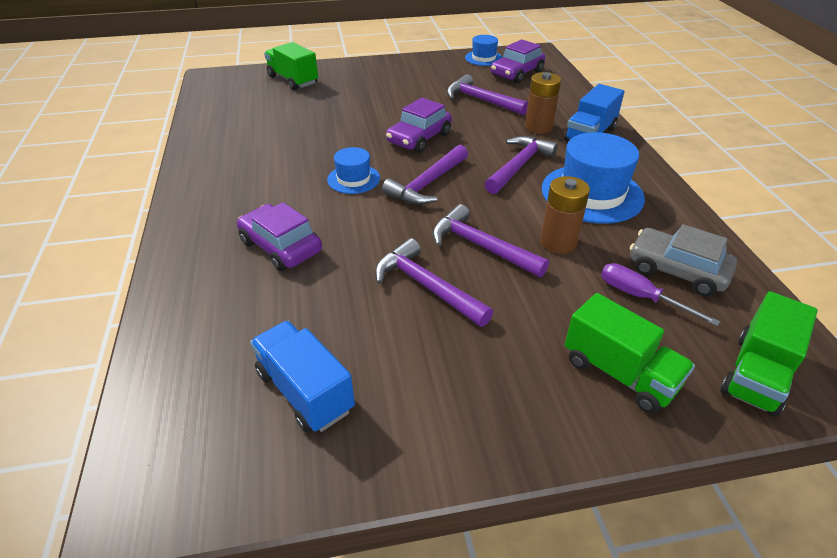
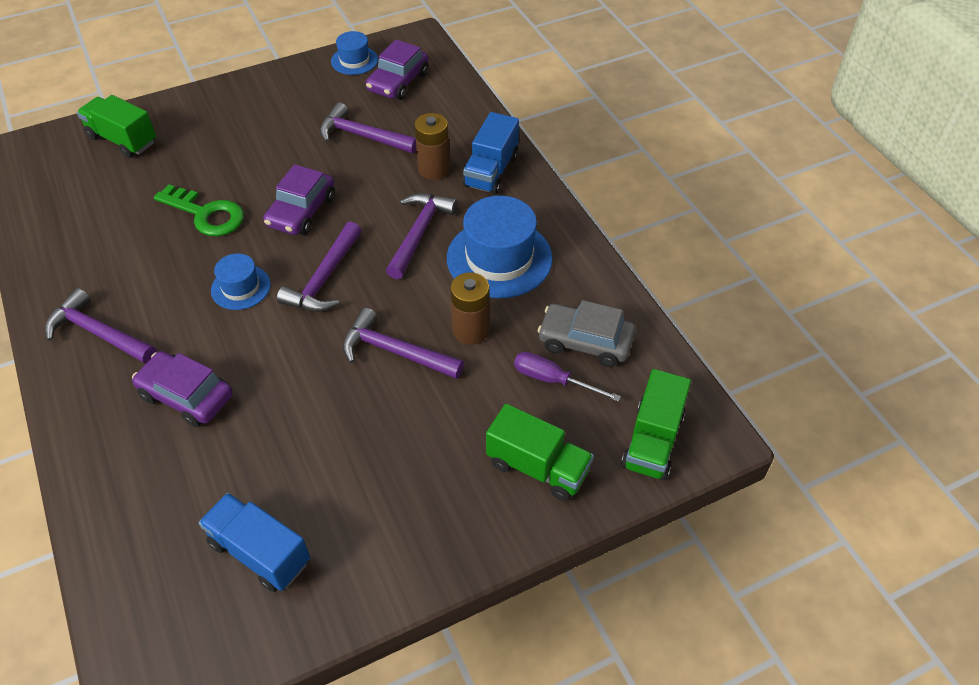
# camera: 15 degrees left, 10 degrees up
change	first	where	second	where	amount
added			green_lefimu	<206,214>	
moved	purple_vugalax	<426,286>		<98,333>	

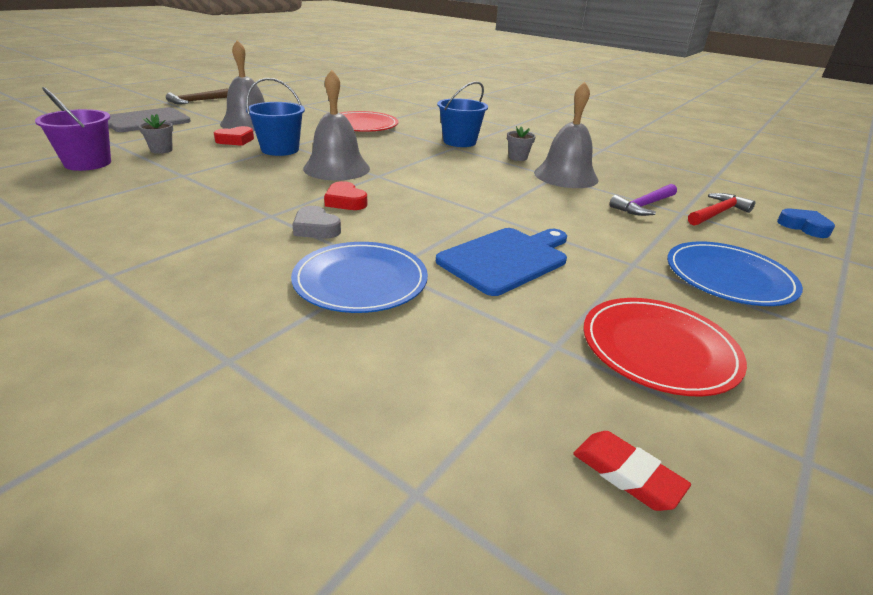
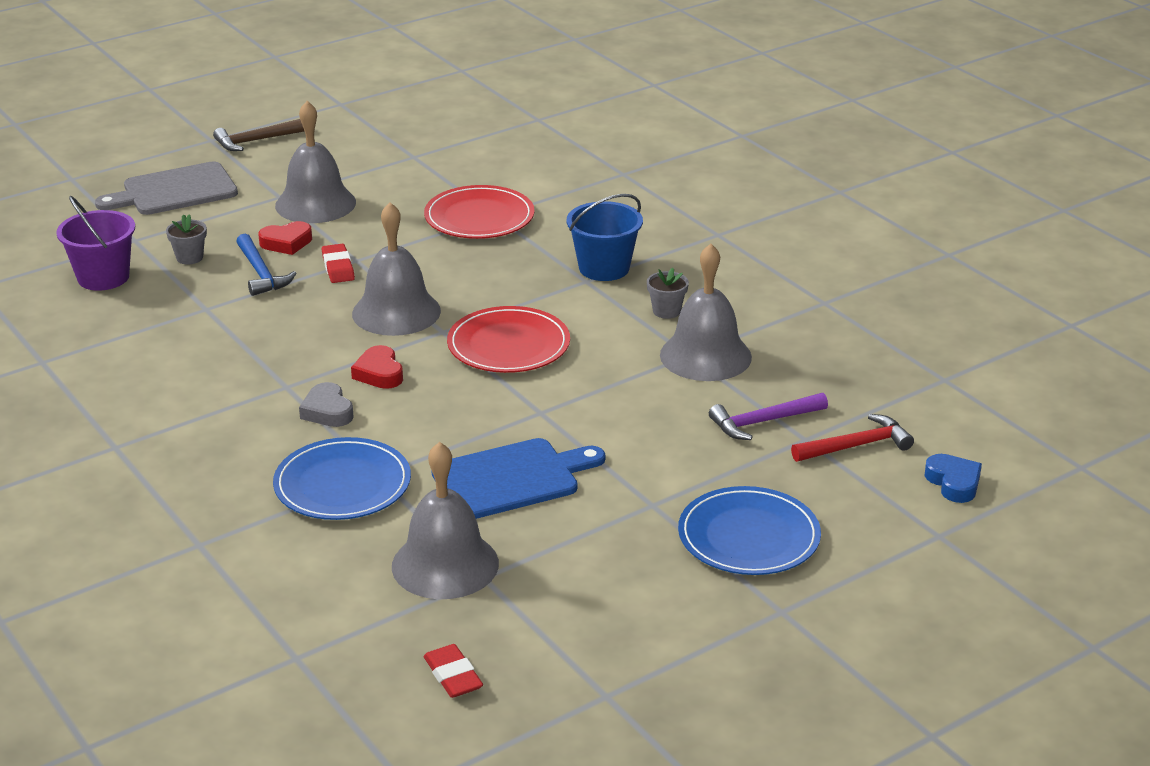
# camera: 20 degrees right, 0 degrees up
change	first	where	second	where	amount
added			blue_vugalax	<261,273>	
added			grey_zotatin	<445,564>	
moved	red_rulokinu	<659,349>		<508,345>	
replaced	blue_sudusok	<280,149>	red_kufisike	<338,267>	

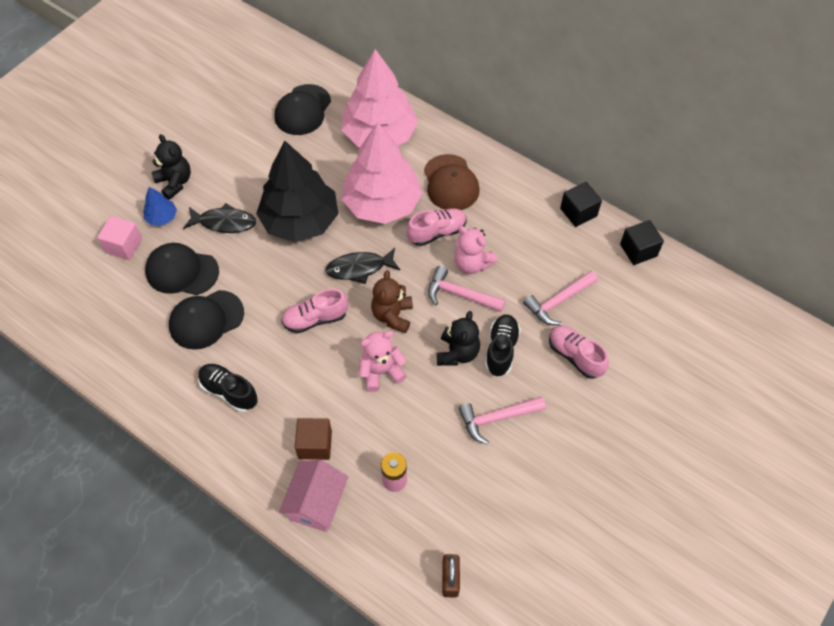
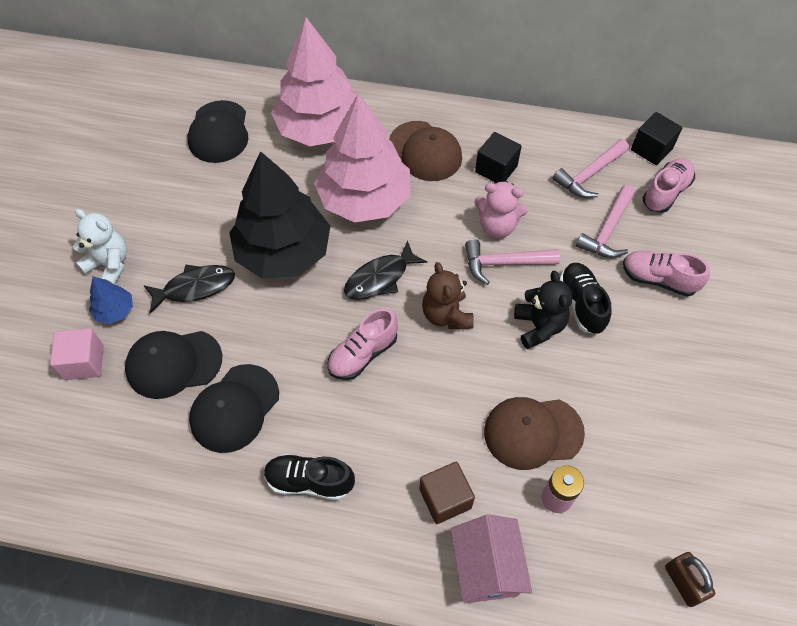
# camera: 25 degrees left, 0 degrees up
change	first	where	second	where	amount
removed	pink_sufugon	<381,371>			
added			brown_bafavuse	<533,432>	
moved	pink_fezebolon	<437,232>		<665,192>	
moved	pink_vugalax	<496,418>		<589,175>	
moved	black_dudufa	<578,212>		<496,169>	
recoloured	black_sufugon	<175,182>	white_sufugon	<109,264>	

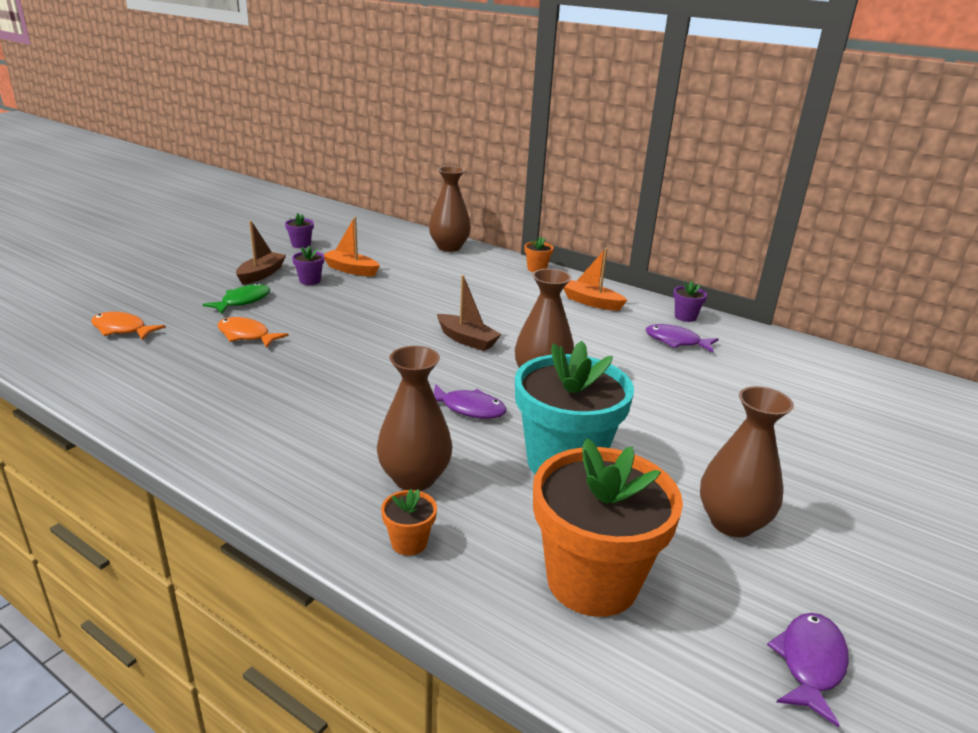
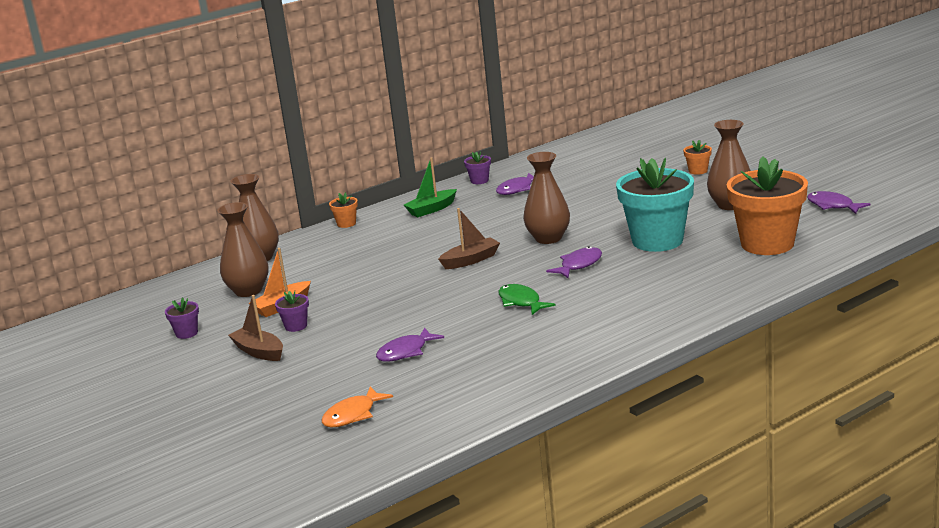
# camera: 65 degrees left, 5 degrees down
change	first	where	second	where	amount
moved	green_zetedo	<243,301>		<521,302>	
moved	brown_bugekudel	<414,478>		<248,291>	
moved	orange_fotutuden	<409,542>		<698,171>	
recoloured	orange_zetedo	<246,335>	purple_zetedo	<405,352>	
recoloured	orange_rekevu	<591,302>	green_rekevu	<431,209>	

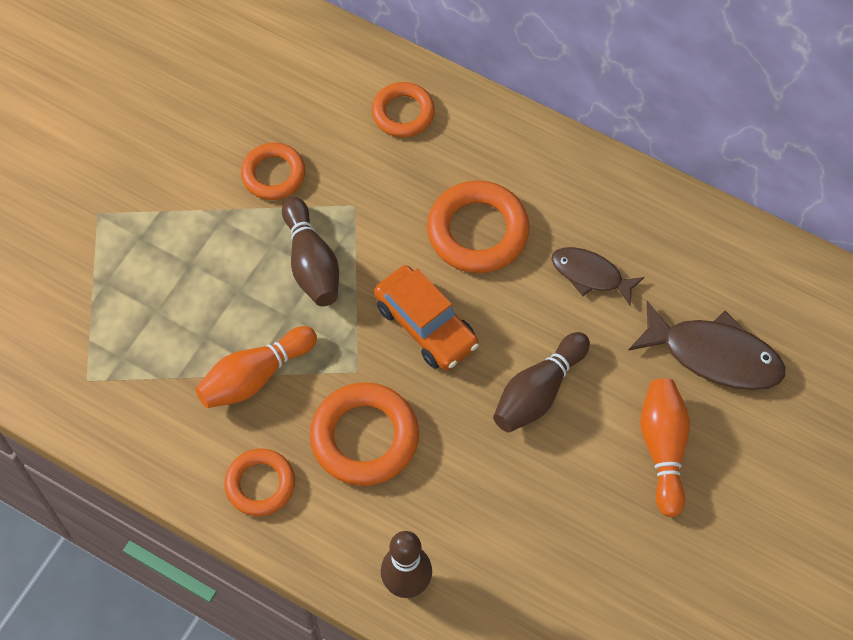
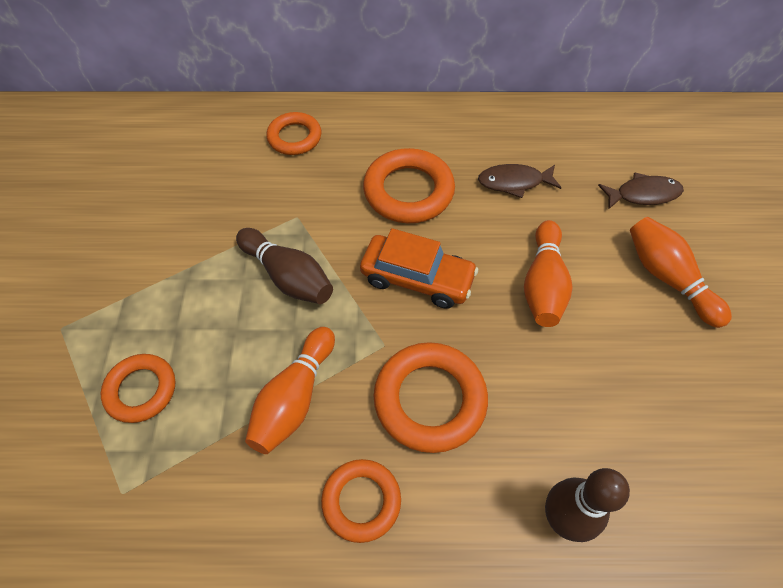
# camera: 30 degrees left, 5 degrees down
change	first	where	second	where	amount
moved	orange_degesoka	<273,174>		<141,390>	
recoloured	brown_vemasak	<538,392>	orange_vemasak	<543,284>	
resized	brown_zetedo	<714,355>		<643,194>	x0.62

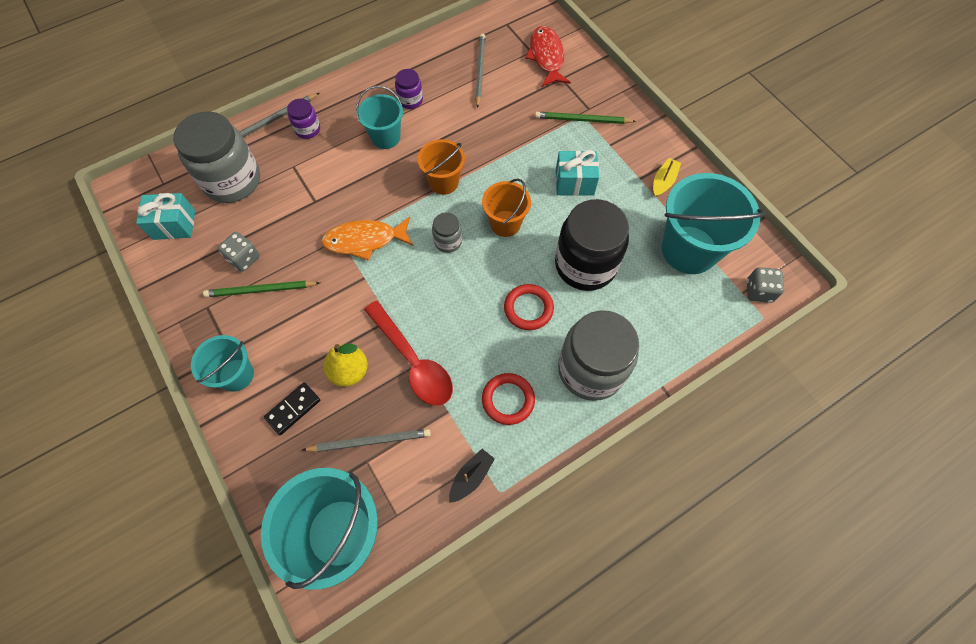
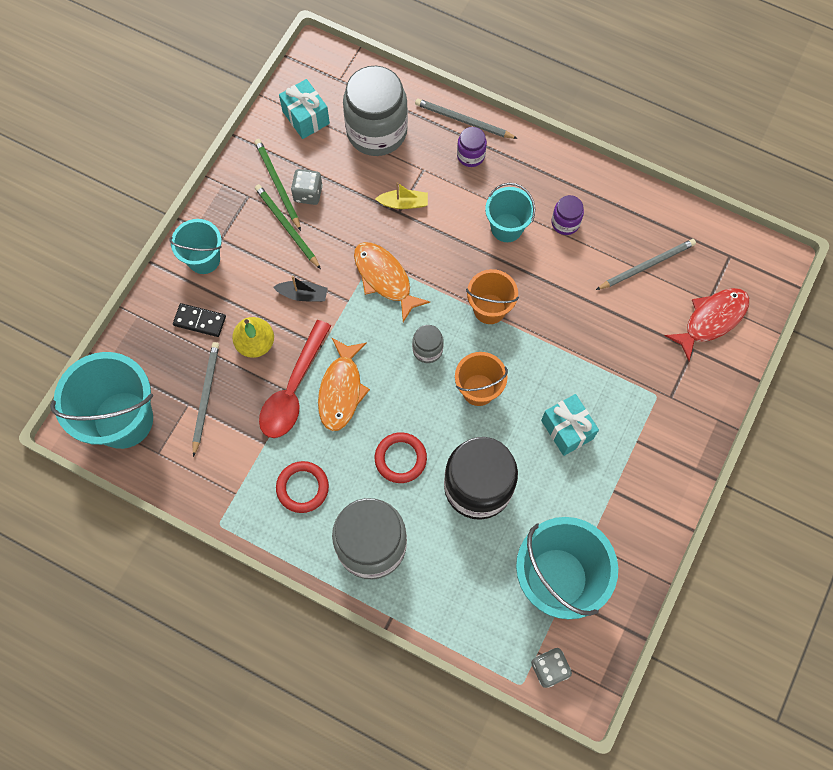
# camera: 60 degrees right, 5 degrees up
change	first	where	second	where	amount
added			orange_zetedo	<341,390>	
moved	black_rekevu	<471,477>		<303,295>	
moved	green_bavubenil	<582,120>		<277,184>	
moved	yellow_rekevu	<663,181>		<403,203>	
turned	grey_bavubenil	<370,441>		<206,397>	135 degrees counterclockwise

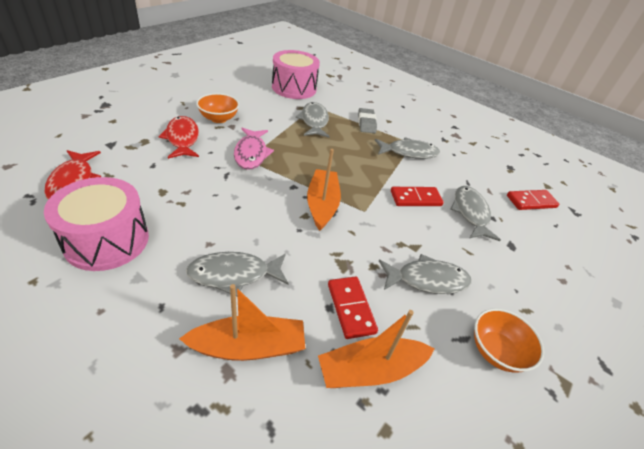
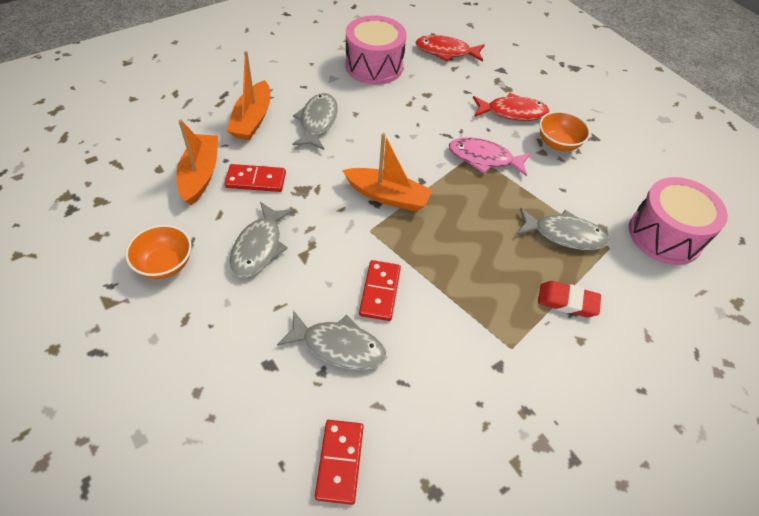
# camera: 110 degrees right, 10 degrees up
change	first	where	second	where	amount
removed	grey_zetedo	<409,152>			
recoloured	grey_kufisike	<366,123>	red_kufisike	<567,301>	

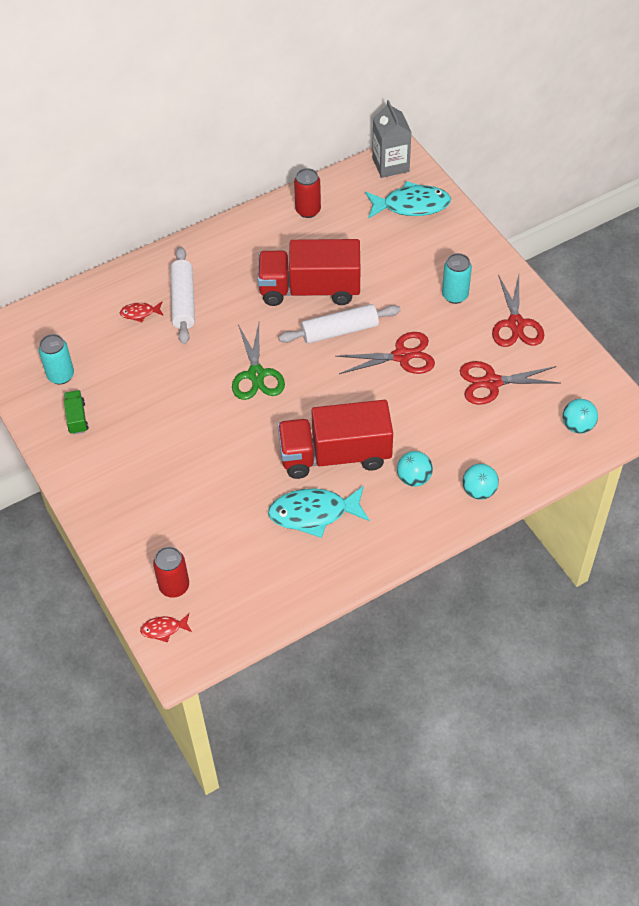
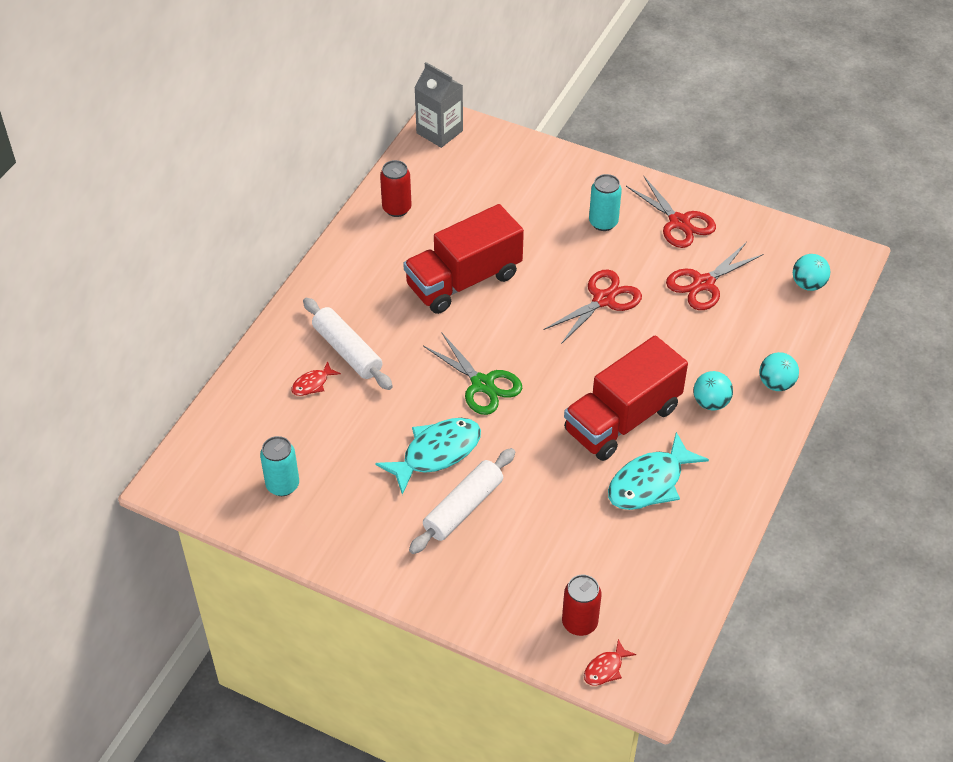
# camera: 35 degrees left, 5 degrees down
change	first	where	second	where	amount
removed	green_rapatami	<77,418>			
moved	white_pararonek	<340,331>		<463,508>	
moved	turquoise_zetedo	<411,205>		<436,453>	

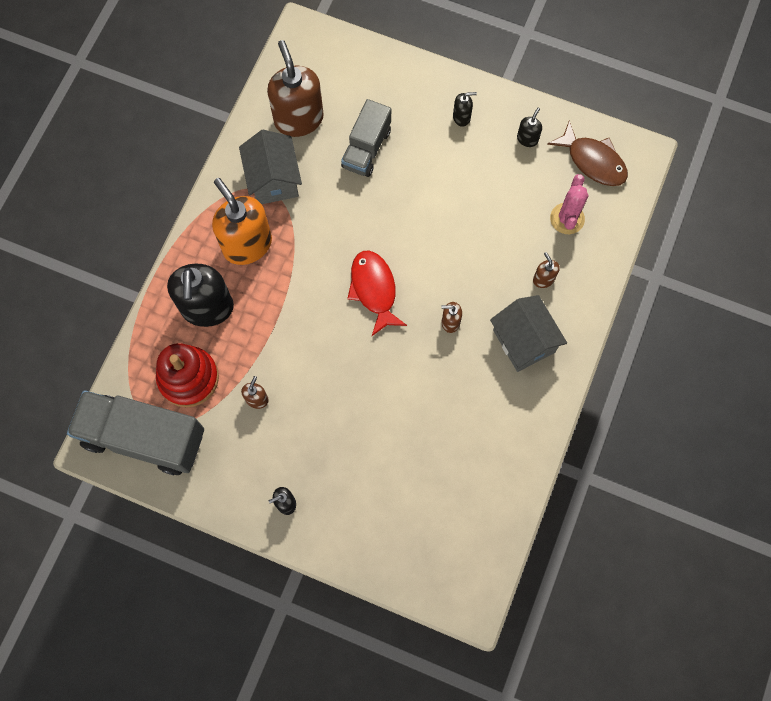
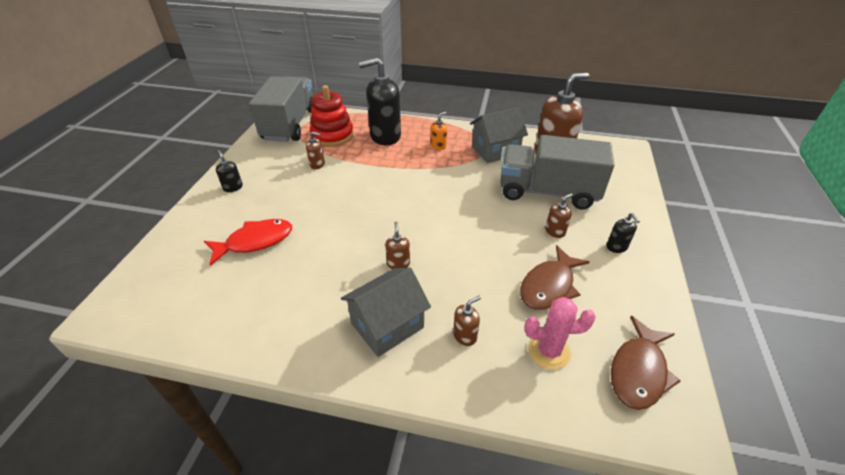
# camera: 80 degrees right, 30 degrees down
change	first	where	second	where	amount
removed	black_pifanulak	<527,139>			
added			brown_zetedo	<549,286>	
added			brown_pifanulak	<555,231>	
moved	red_zetedo	<374,290>		<255,241>	
resized	orange_pifanulak	<247,244>		<438,146>	x0.44
resized	grey_rapatami	<366,148>		<547,192>	x1.65

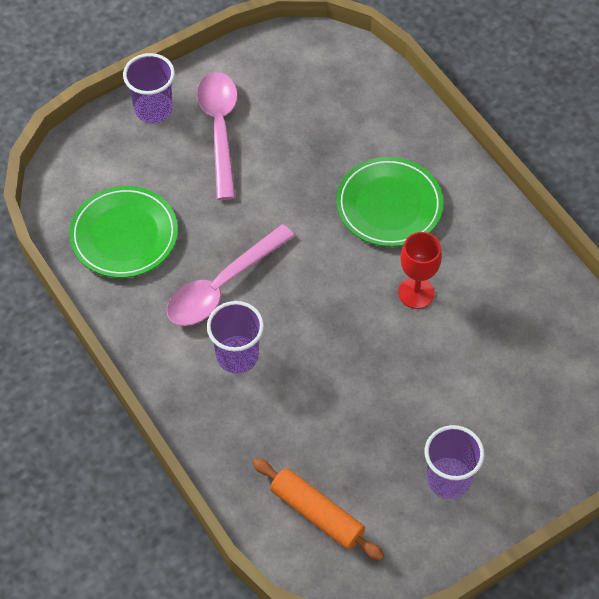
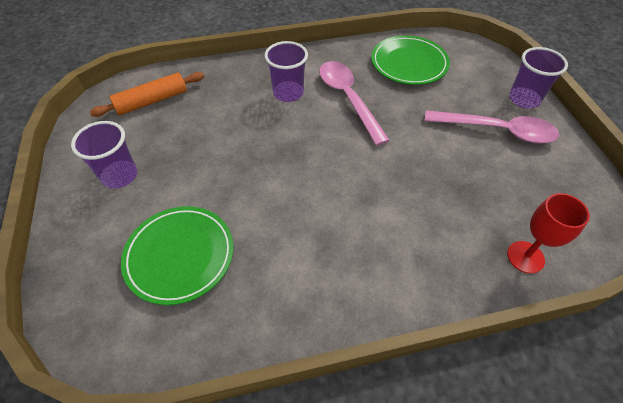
# camera: 110 degrees right, 5 degrees down
change	first	where	second	where	amount
moved	green_rulokinu	<389,205>		<180,256>	
moved	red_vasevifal	<416,293>		<525,257>	

